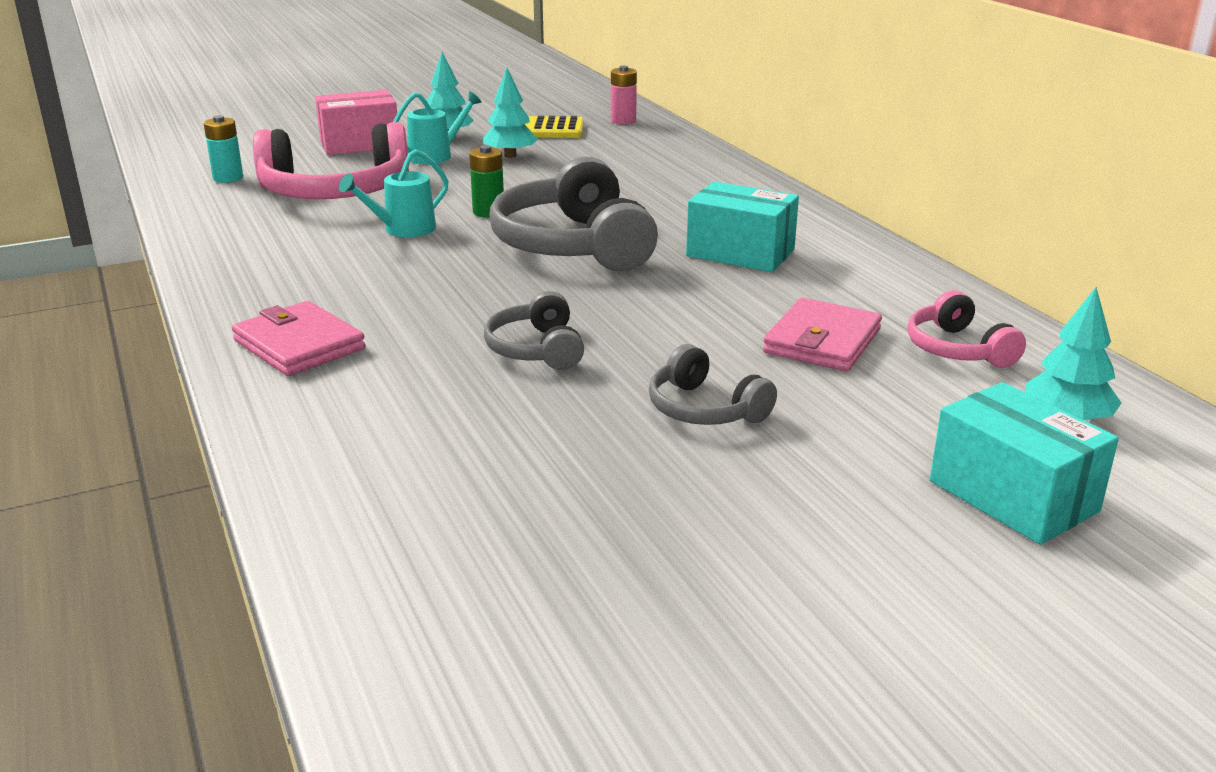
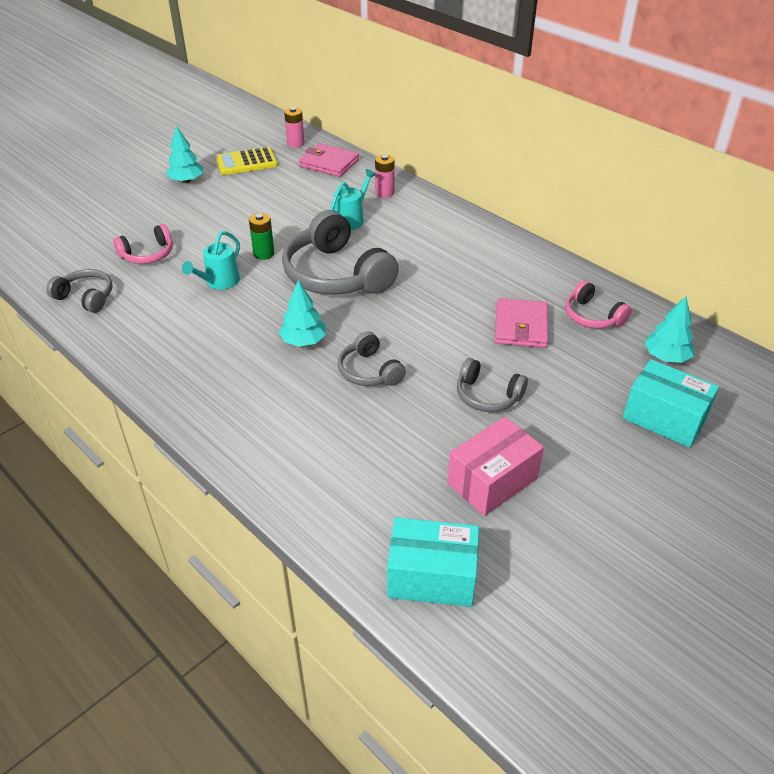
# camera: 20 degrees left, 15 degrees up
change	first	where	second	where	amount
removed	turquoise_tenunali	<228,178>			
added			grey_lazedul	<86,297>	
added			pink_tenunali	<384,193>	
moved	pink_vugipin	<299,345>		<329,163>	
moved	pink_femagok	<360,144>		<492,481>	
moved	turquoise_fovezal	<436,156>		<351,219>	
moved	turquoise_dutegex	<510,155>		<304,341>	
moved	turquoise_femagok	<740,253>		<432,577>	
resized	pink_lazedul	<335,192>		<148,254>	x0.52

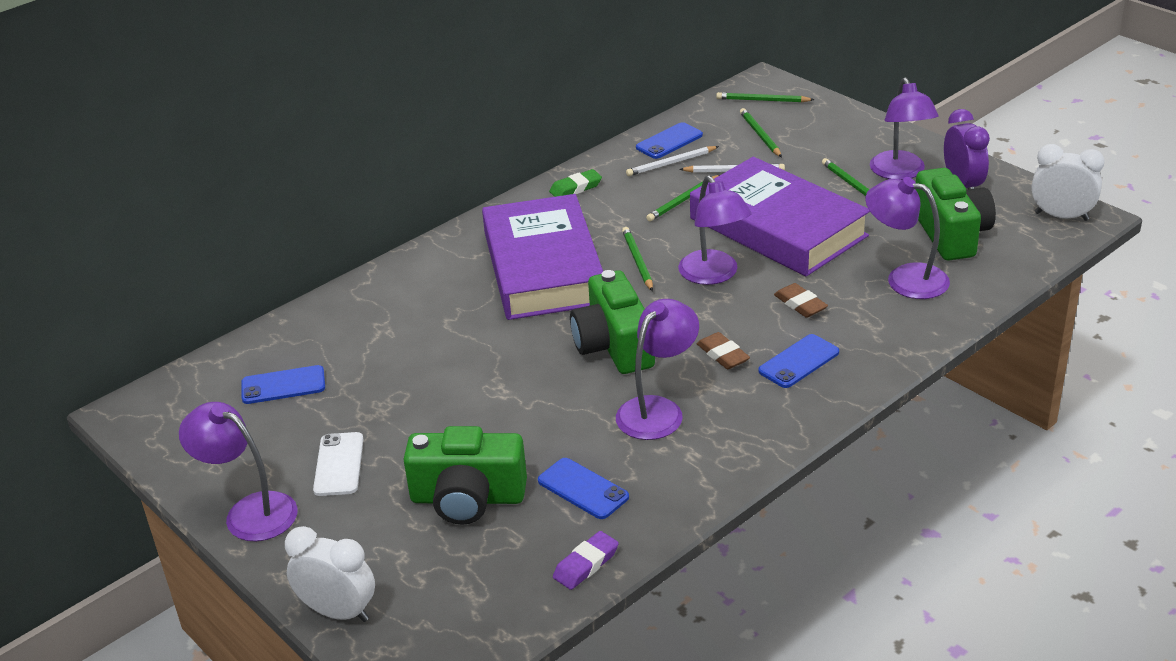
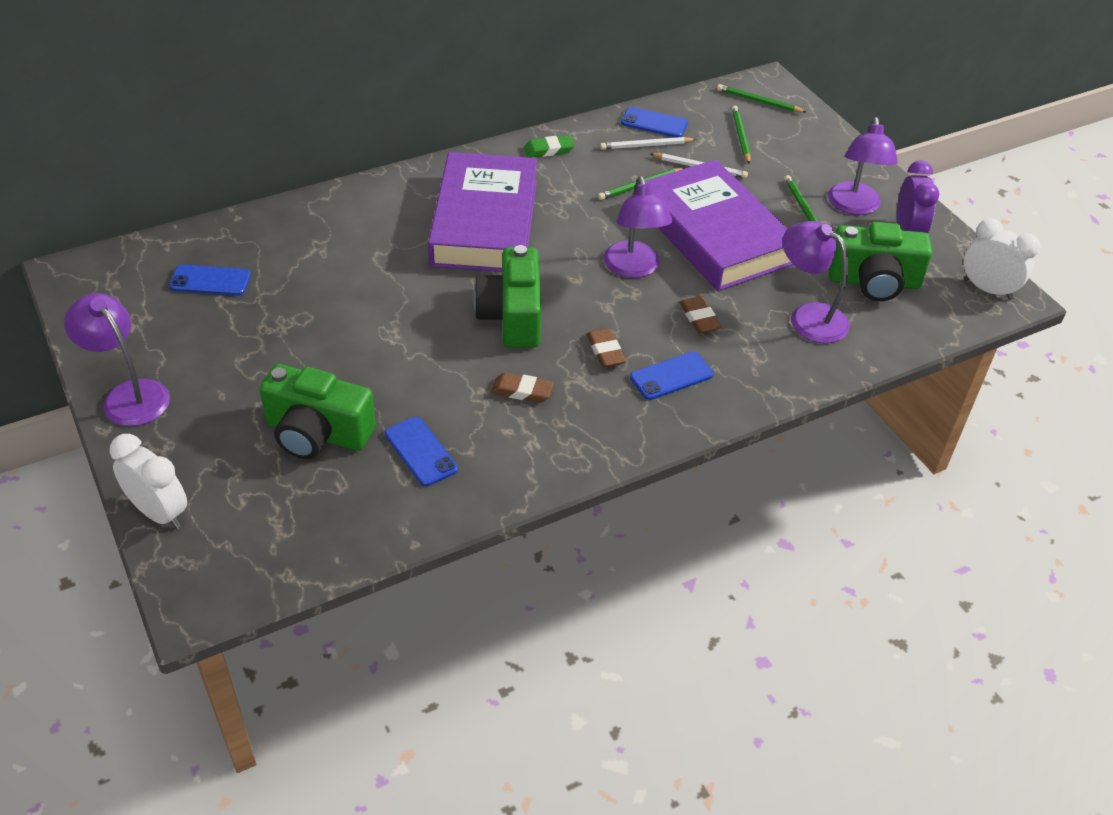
# camera: 10 degrees right, 10 degrees up
change	first	where	second	where	amount
removed	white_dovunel	<339,464>			
removed	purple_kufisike	<586,564>			
removed	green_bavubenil	<637,261>			
replaced	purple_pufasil	<658,410>	brown_kufisike	<522,391>	
turned	blue_dovunel	<669,141>		<654,123>	45 degrees clockwise
turned	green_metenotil	<951,234>		<873,282>	90 degrees clockwise

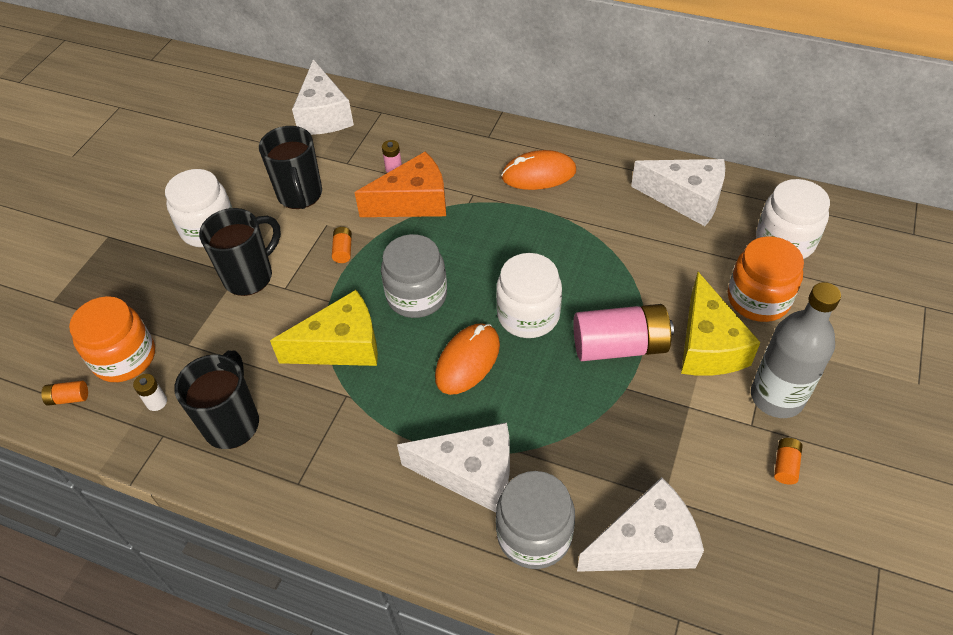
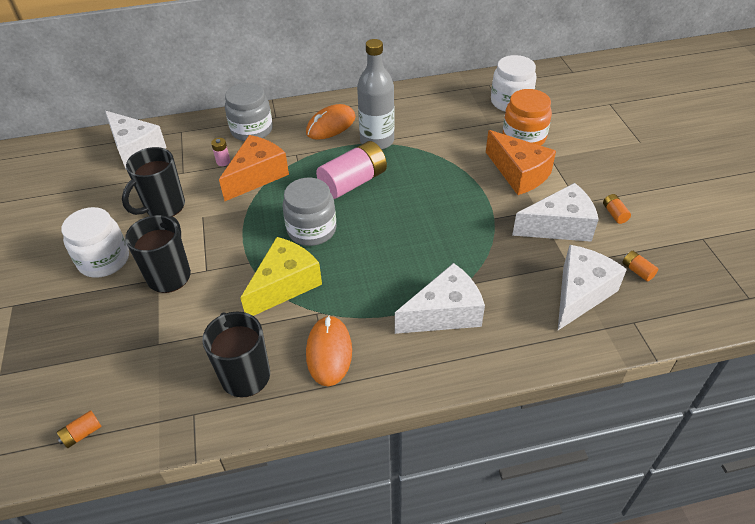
# camera: 35 degrees left, 5 degrees down
change	first	where	second	where	amount
removed	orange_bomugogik	<124,358>			
removed	white_tenunali	<156,402>			
removed	white_bomugogik	<528,315>			
moved	orange_tenunali	<343,250>		<637,271>	
moved	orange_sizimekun	<467,361>		<329,352>	
moved	grey_bomugogik	<534,534>		<252,130>	
moved	pink_tenunali	<619,346>		<353,182>	
moved	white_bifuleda	<686,199>		<559,226>	
moved	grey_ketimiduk	<777,397>		<377,141>	
recoloured	yellow_bifuleda	<708,345>	orange_bifuleda	<519,173>	
turned	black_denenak	<300,195>		<164,207>	90 degrees clockwise

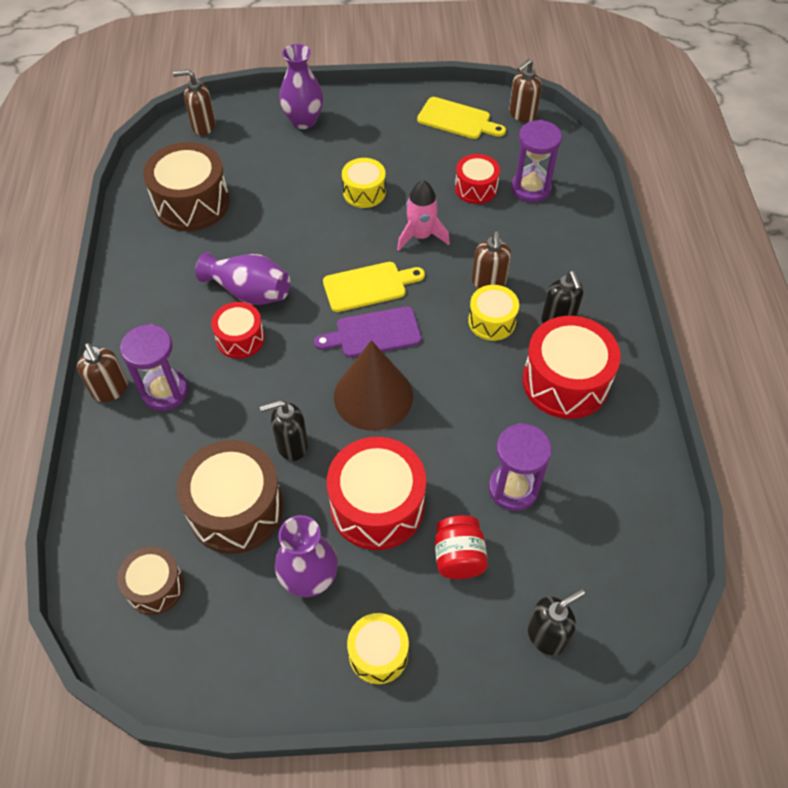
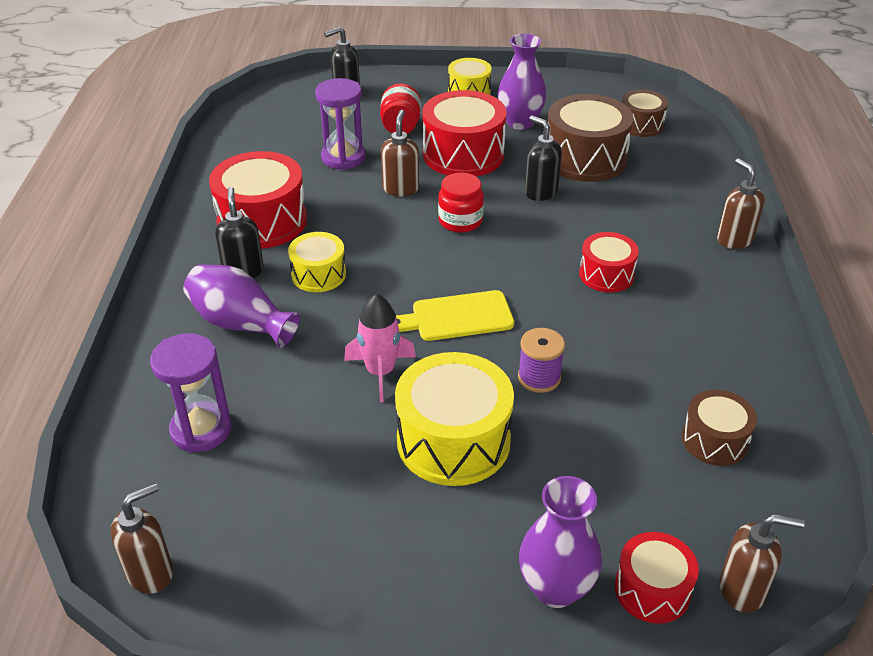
# camera: 175 degrees left, 15 degrees down
change	first	where	second	where	amount
removed	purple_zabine	<165,391>			
removed	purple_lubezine	<373,333>			
removed	yellow_lubezine	<457,119>			
added			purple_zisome	<539,377>	
moved	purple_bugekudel	<249,292>		<240,323>	
moved	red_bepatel	<476,188>		<652,589>	
moved	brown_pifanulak	<488,282>		<400,188>	
replaced	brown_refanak	<373,396>	red_bomugogik	<460,221>	
turned	black_pifanulak	<291,445>		<540,192>	120 degrees counterclockwise
resized	brown_bepatel	<192,203>		<714,440>	x0.58
resized	yellow_bepatel	<364,192>		<453,440>	x1.74

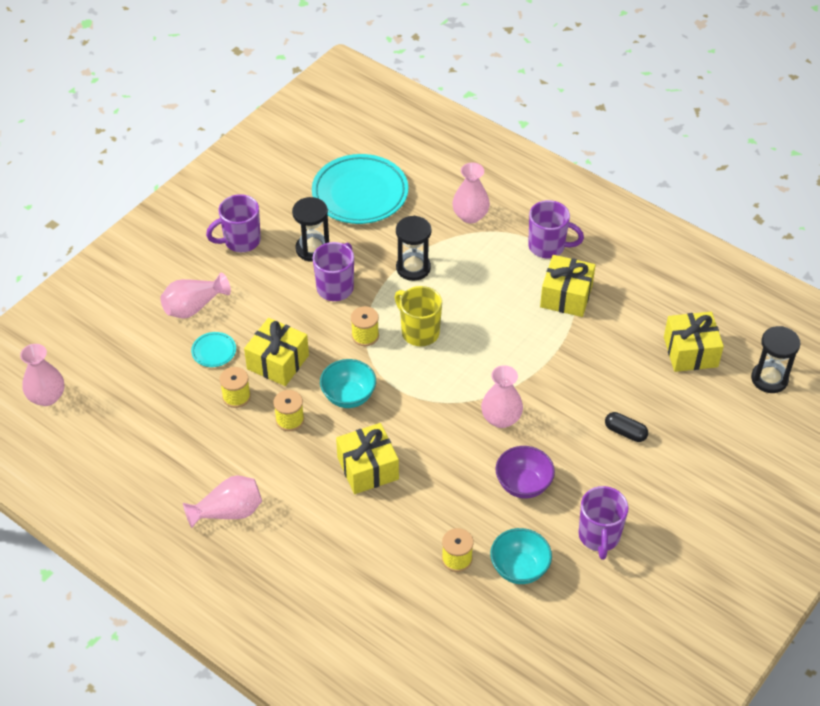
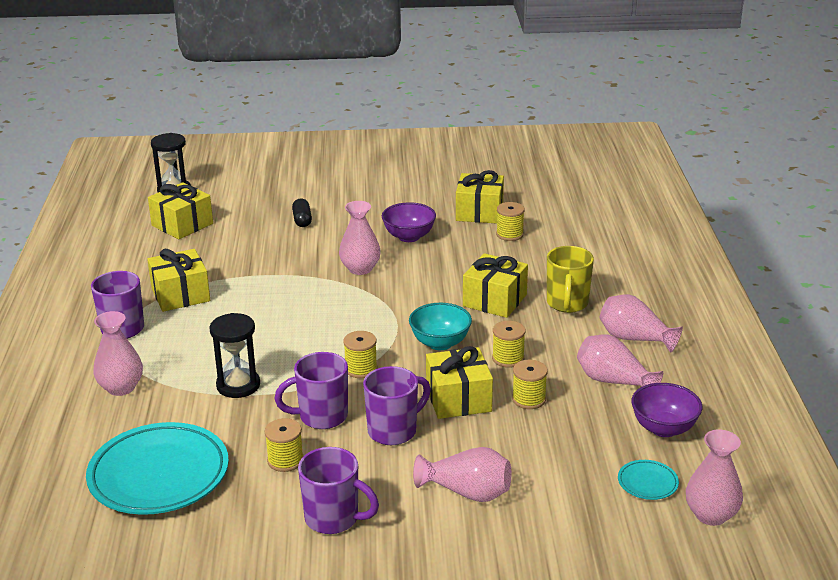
# camera: 130 degrees left, 20 degrees down
change	first	where	second	where	amount
added			pink_bugekudel	<613,381>	
added			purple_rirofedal	<663,428>	
moved	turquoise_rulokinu	<214,351>		<647,483>	
moved	yellow_denenak	<419,332>		<567,304>	
moved	purple_denenak	<599,536>		<394,431>	
replaced	black_zabine	<312,249>	yellow_zisome	<285,460>	
replaced	turquoise_rirofedal	<519,568>	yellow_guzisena	<479,212>	

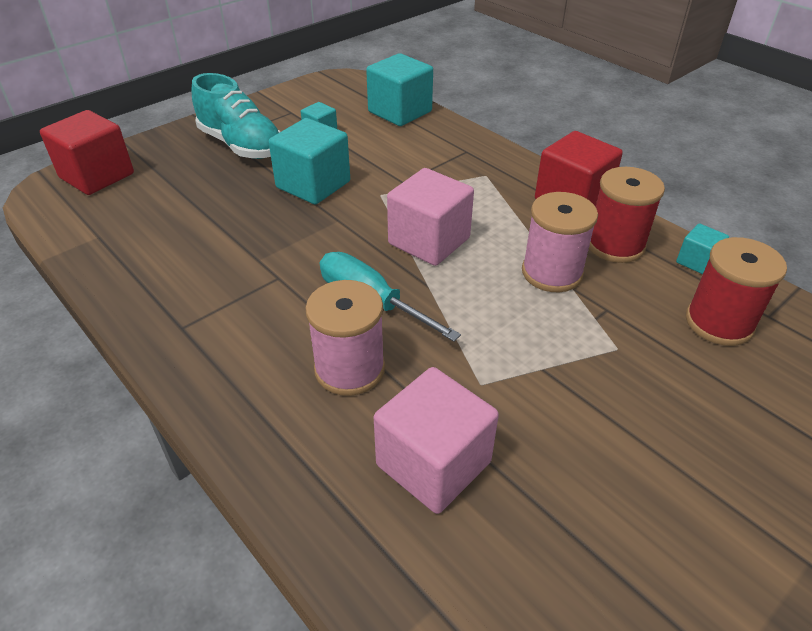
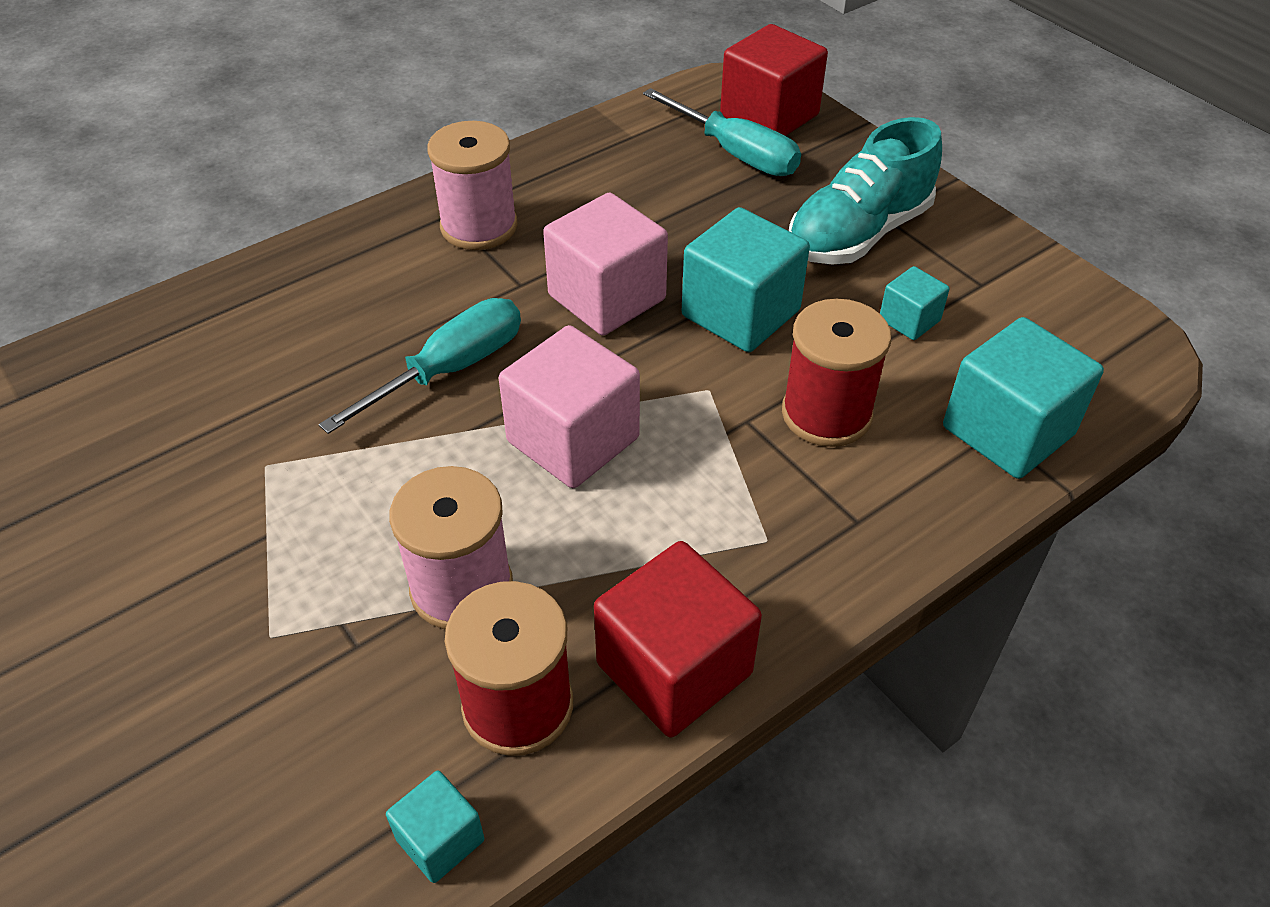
# camera: 95 degrees right, 5 degrees up
change	first	where	second	where	amount
added			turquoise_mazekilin	<735,153>	
moved	pink_zisome	<349,369>		<479,226>	
moved	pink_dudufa	<433,463>		<607,297>	
moved	red_zisome	<719,322>		<826,414>	

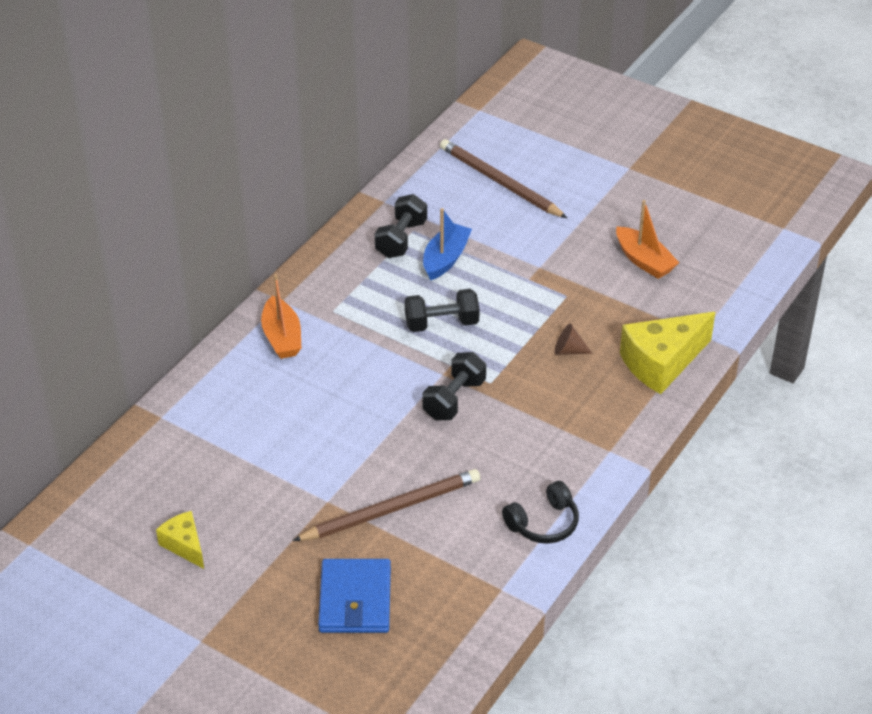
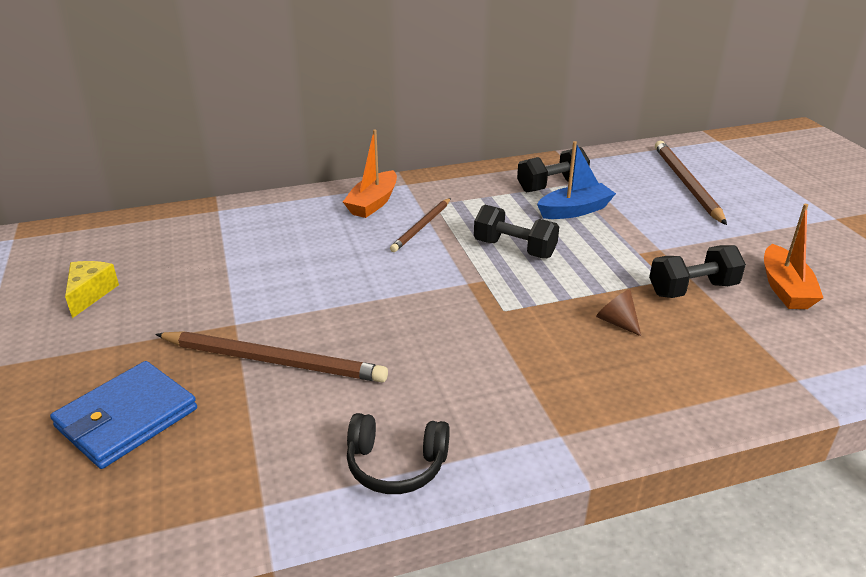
# camera: 40 degrees right, 10 degrees down
change	first	where	second	where	amount
removed	yellow_bifuleda	<662,363>			
added			brown_bavubenil	<421,227>	
moved	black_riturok	<454,399>		<692,289>	

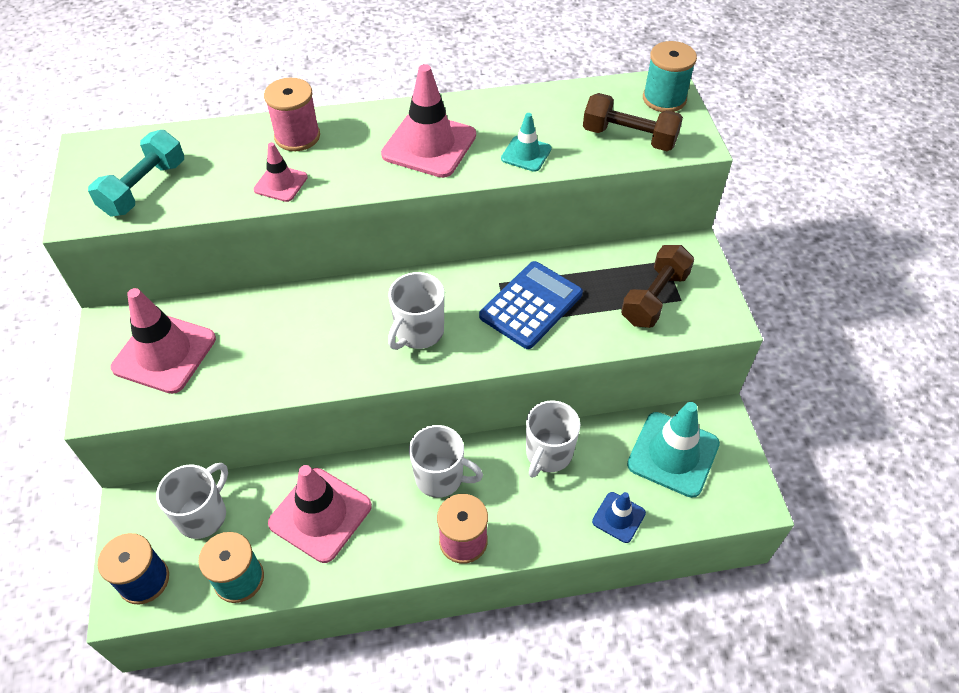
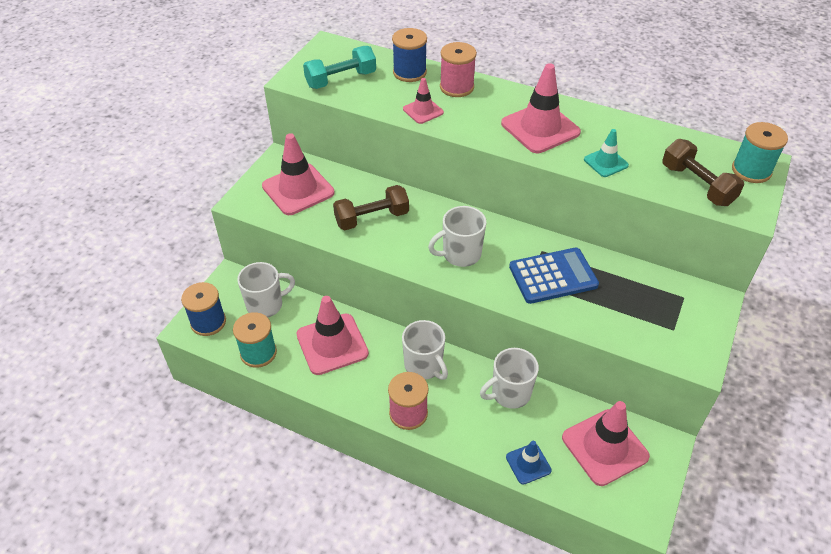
# camera: 35 degrees right, 5 degrees down
change	first	where	second	where	amount
added			blue_zisome	<409,72>	
moved	brown_riturok	<654,298>		<372,218>	
recoloured	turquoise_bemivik	<673,454>	pink_bemivik	<604,447>	

